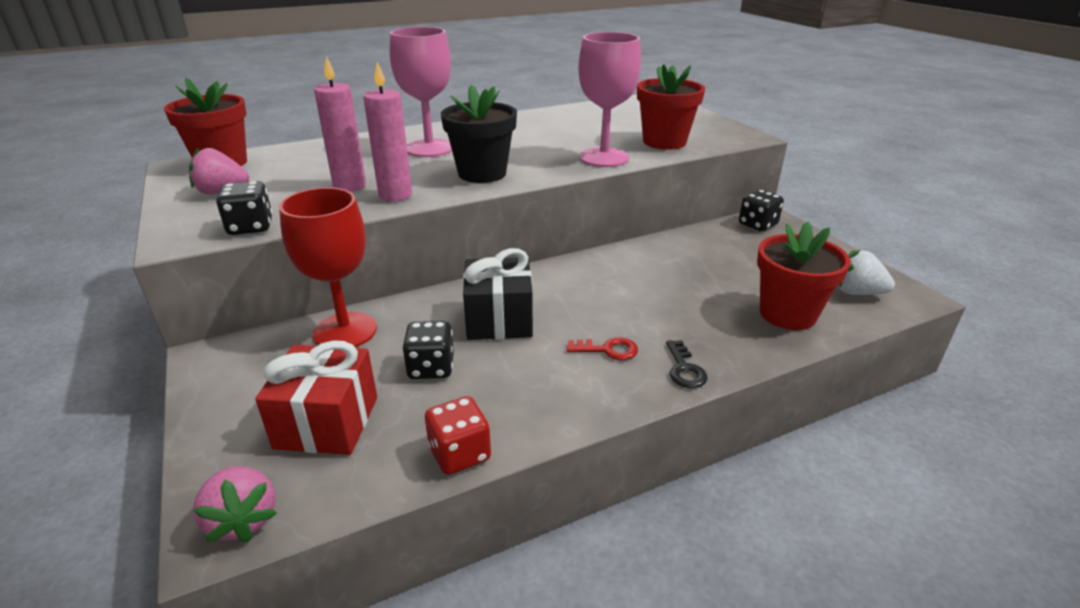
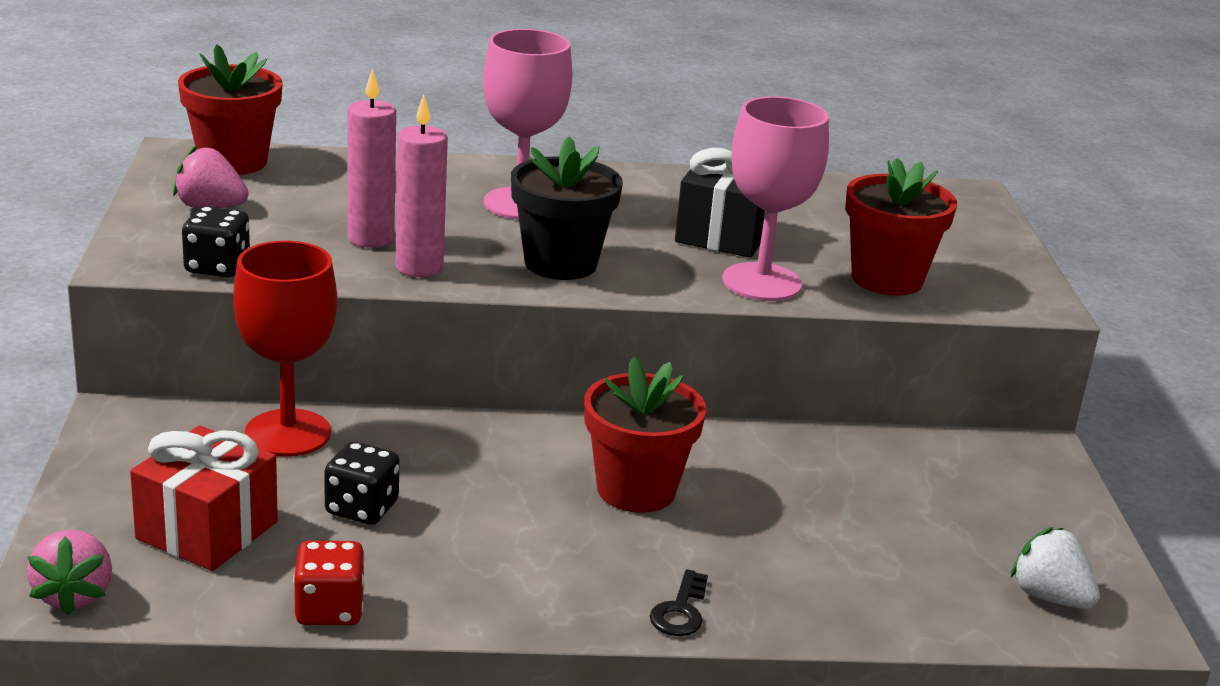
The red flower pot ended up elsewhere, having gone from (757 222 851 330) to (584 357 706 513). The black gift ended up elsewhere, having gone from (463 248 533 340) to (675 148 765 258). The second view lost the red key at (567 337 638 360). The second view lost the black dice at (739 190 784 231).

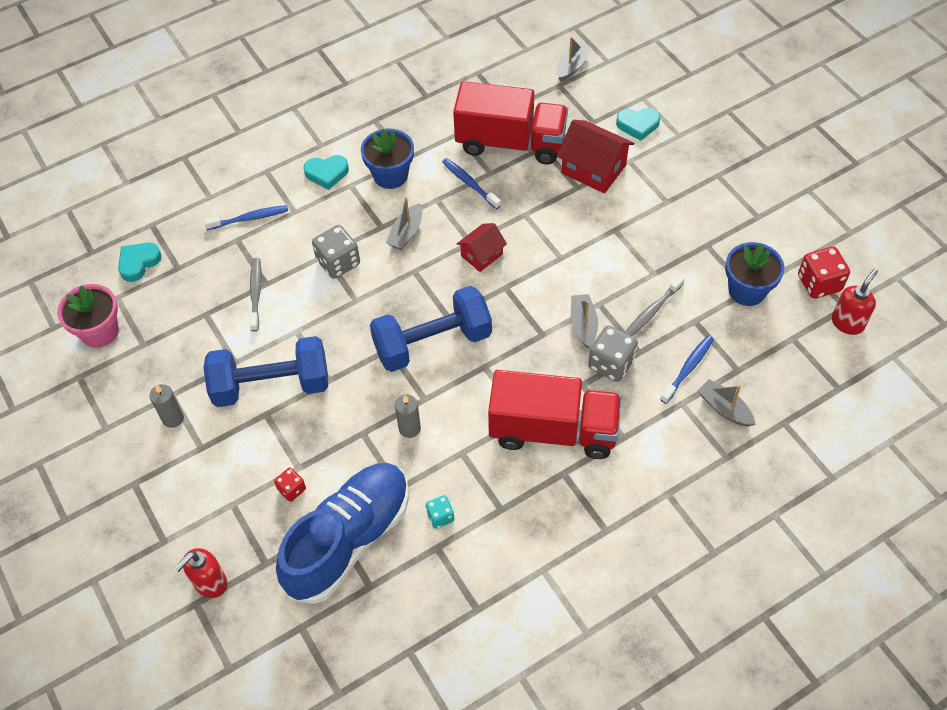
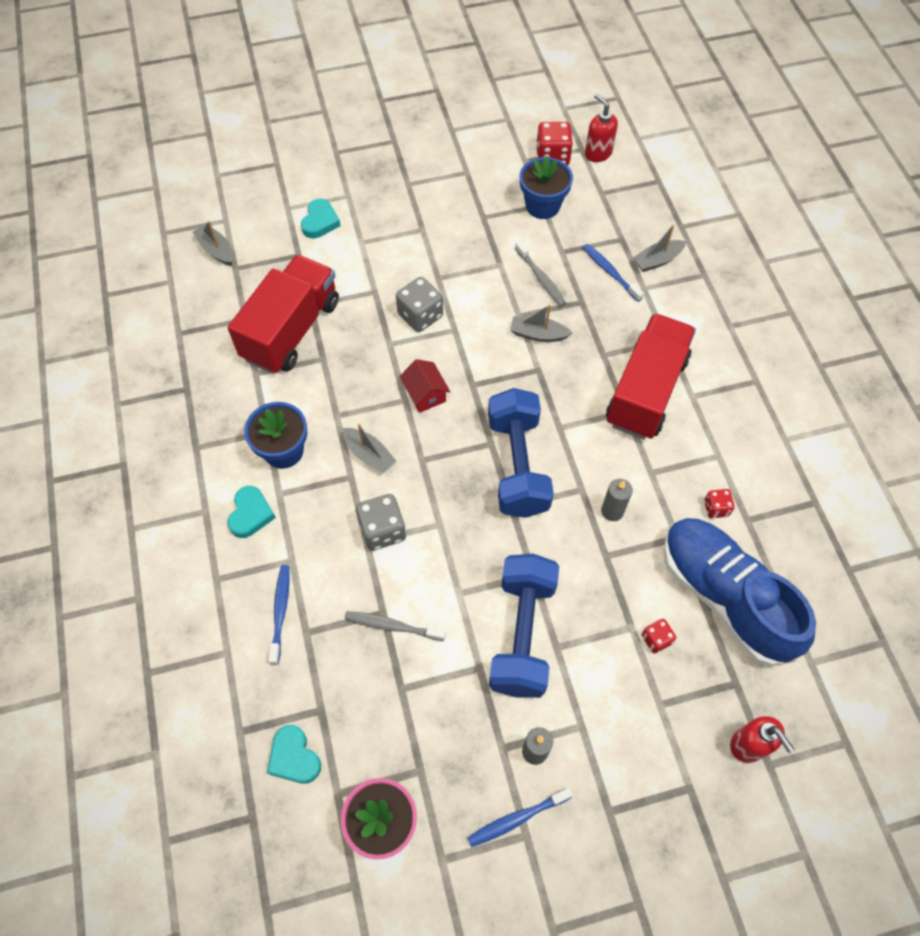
The grey dice ended up elsewhere, having gone from (588 326 638 382) to (396 277 443 332). The blue toothbrush ended up elsewhere, having gone from (442 158 501 209) to (467 788 573 847). What was the turquoise dice at (426 495 454 529) turned into the red dice at (704 489 735 518). The second view lost the red house at (557 120 634 193).

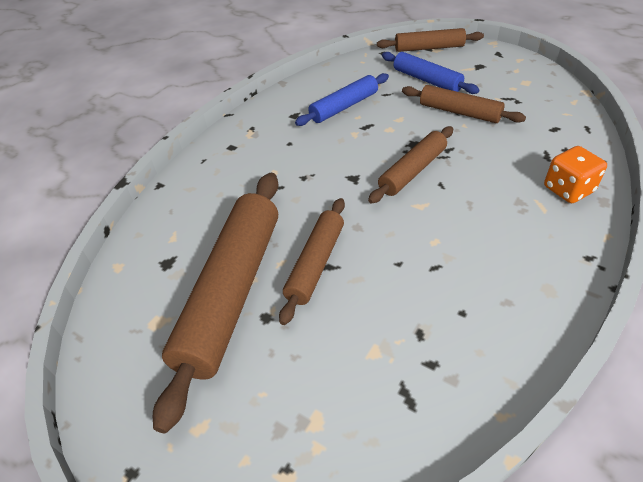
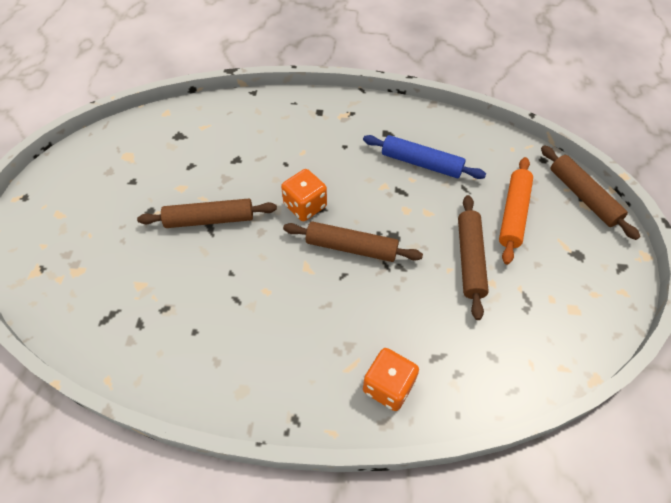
The second view gained the orange dice at (281 169 327 221). What was the blue rolling pin at (382 52 480 94) turned into the orange rolling pin at (499 157 533 265). The second view lost the brown rolling pin at (153 173 279 434).

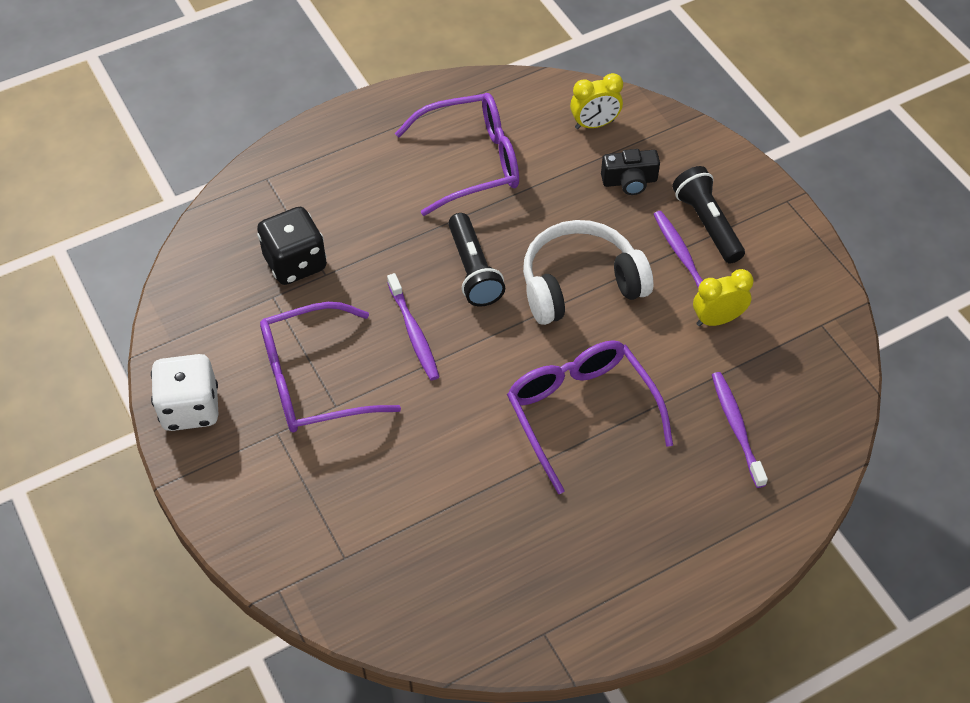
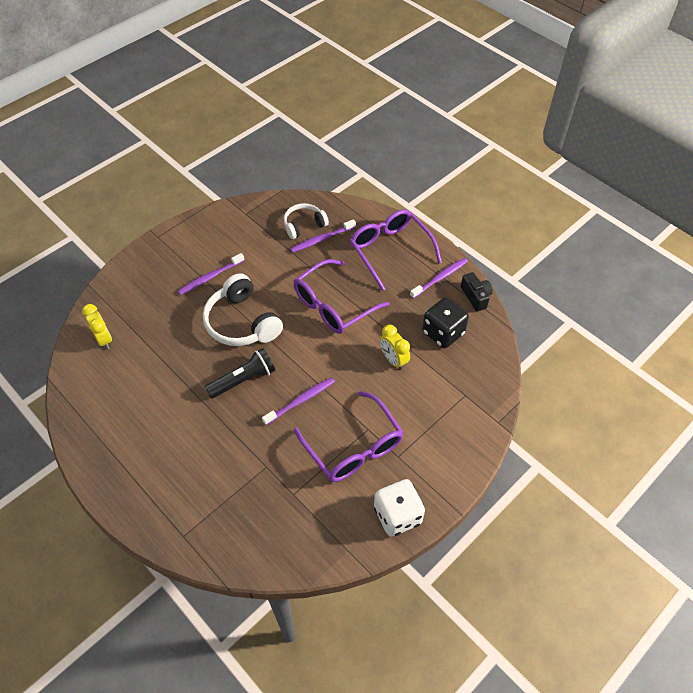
The second view gained the white headphones at (284 203 329 239). The purple glasses ended up elsewhere, having gone from (395 93 519 216) to (350 209 442 291). The yellow clock ended up elsewhere, having gone from (693 269 753 326) to (380 325 410 370). The second view gained the purple toothbrush at (410 258 468 299). The black dice ended up elsewhere, having gone from (257 207 327 285) to (422 297 469 348). The black camera ended up elsewhere, having gone from (601 149 660 195) to (461 272 493 311). The second view lost the black flashlight at (672 166 745 264).

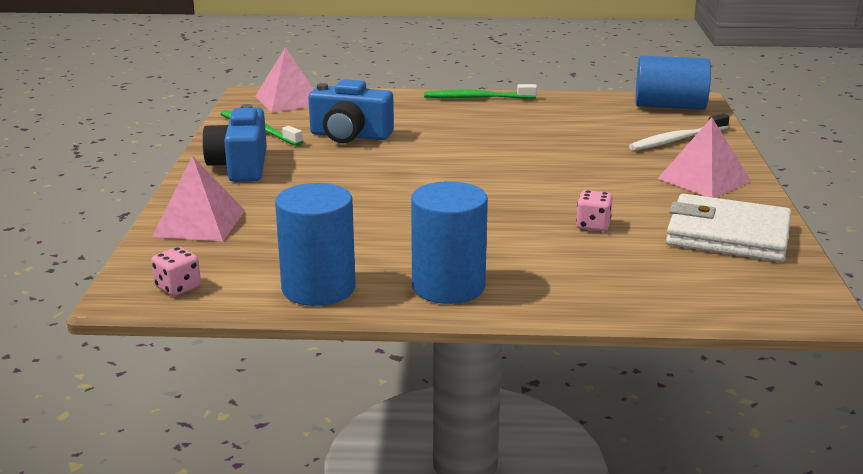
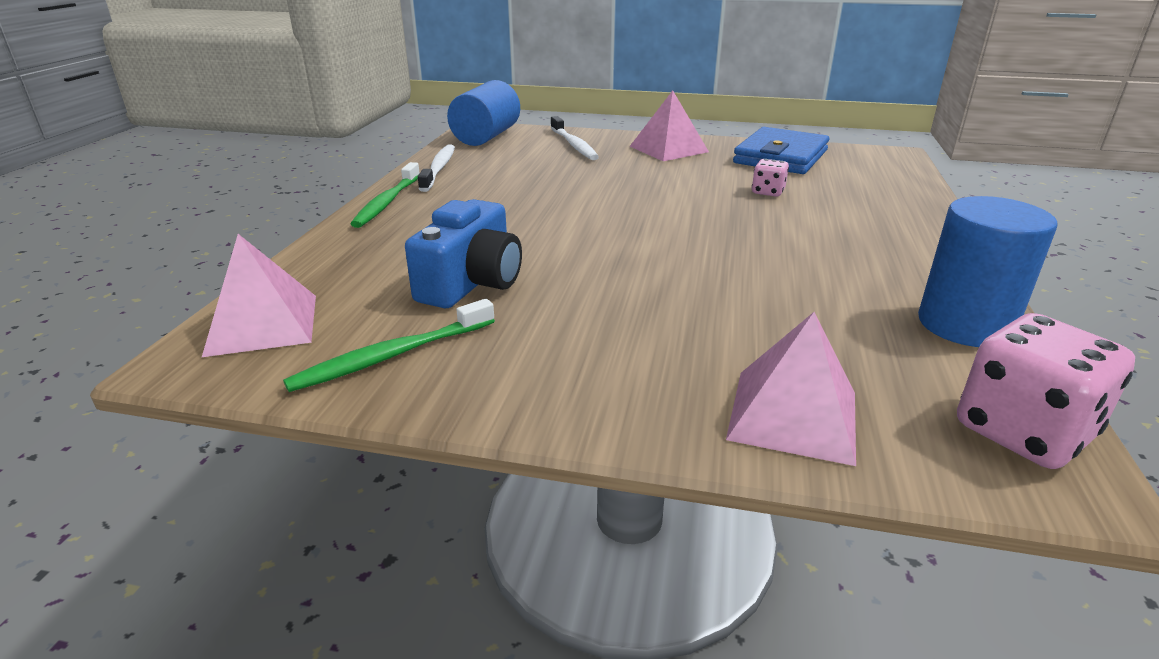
The second view gained the white toothbrush at (418 144 455 192). What was the white wallet at (666 194 791 262) turned into the blue wallet at (733 127 829 174). The size of the pink dice at (151 247 201 296) changed by a factor of 1.93. The second view lost the blue camera at (202 104 267 182). The second view lost the blue cylinder at (411 181 488 304).

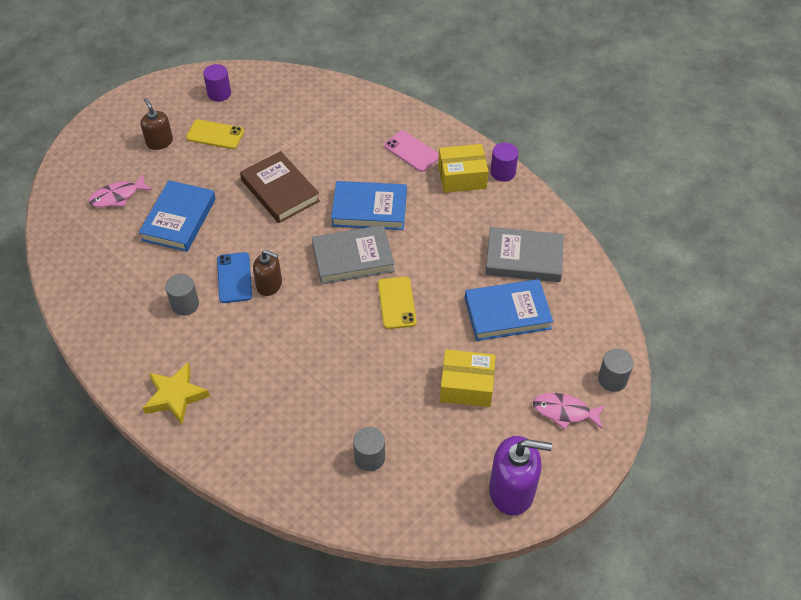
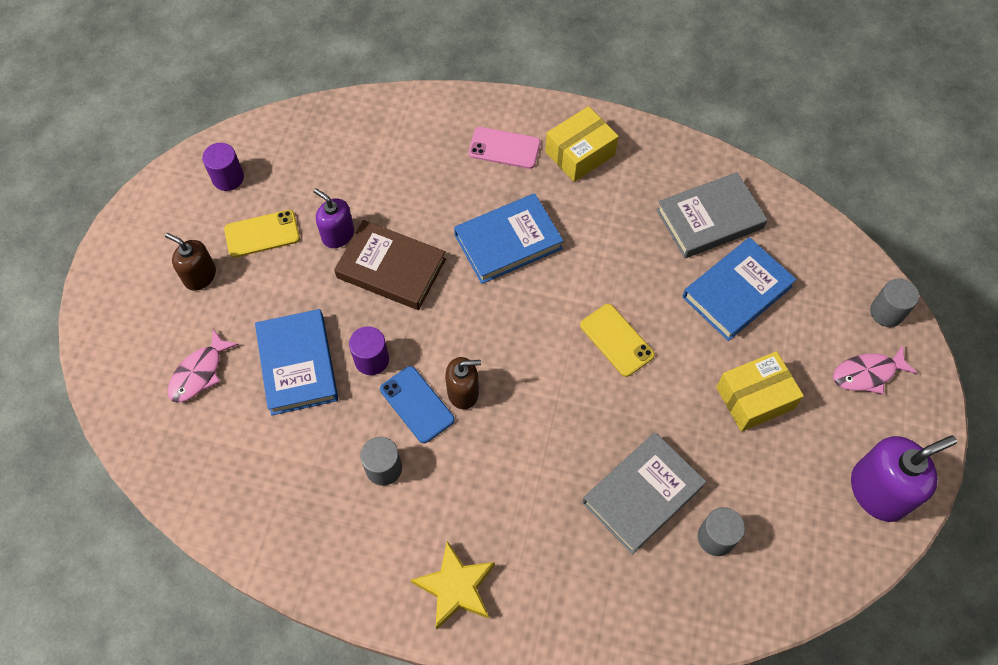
The second view gained the purple soap dispenser at (313 188 354 248). The purple cylinder ended up elsewhere, having gone from (491 143 518 182) to (349 326 389 375). The grey book ended up elsewhere, having gone from (312 225 394 285) to (582 432 706 554).

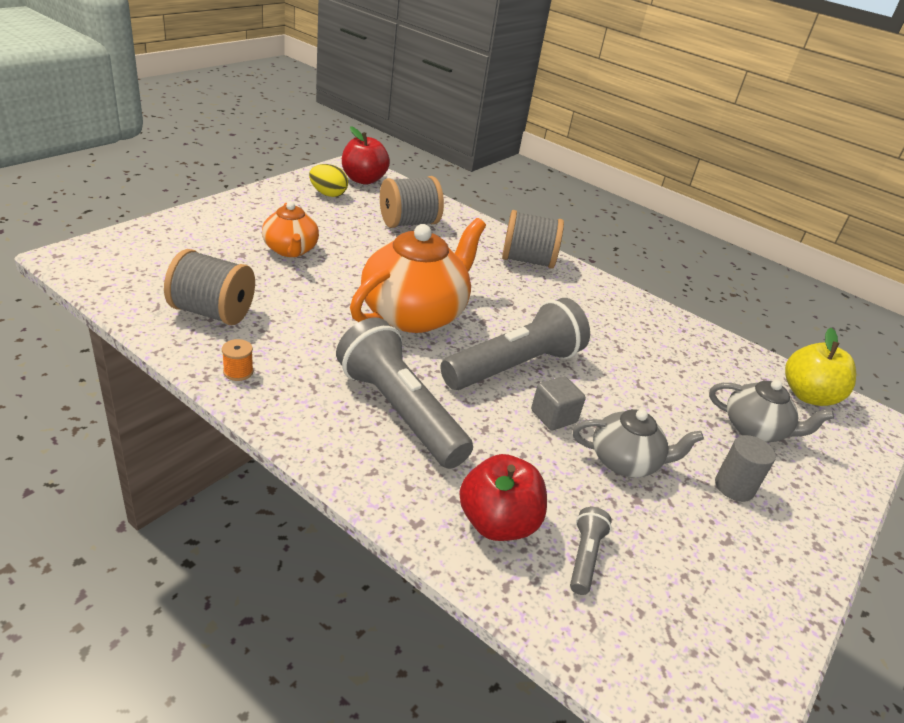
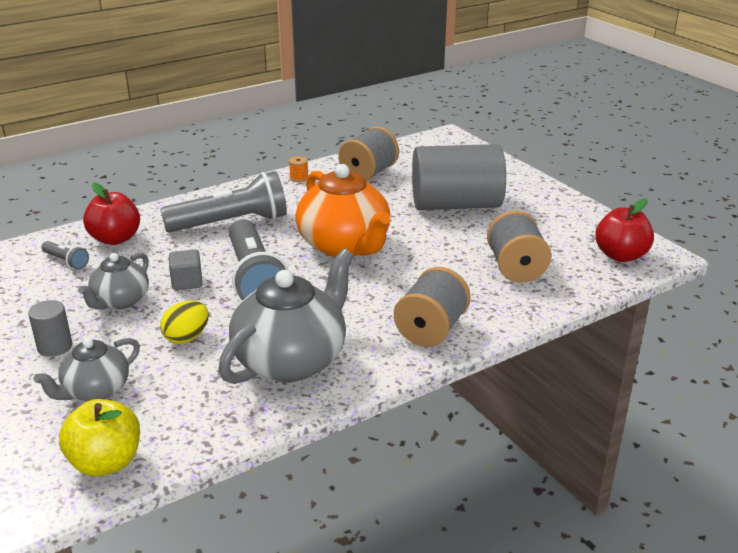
The yellow egg ended up elsewhere, having gone from (309 164 348 197) to (160 301 209 344). The second view gained the grey teapot at (218 249 354 384). Where the orange teapot stood at (262 201 319 257), the grey cylinder came to stand at (412 144 506 210).

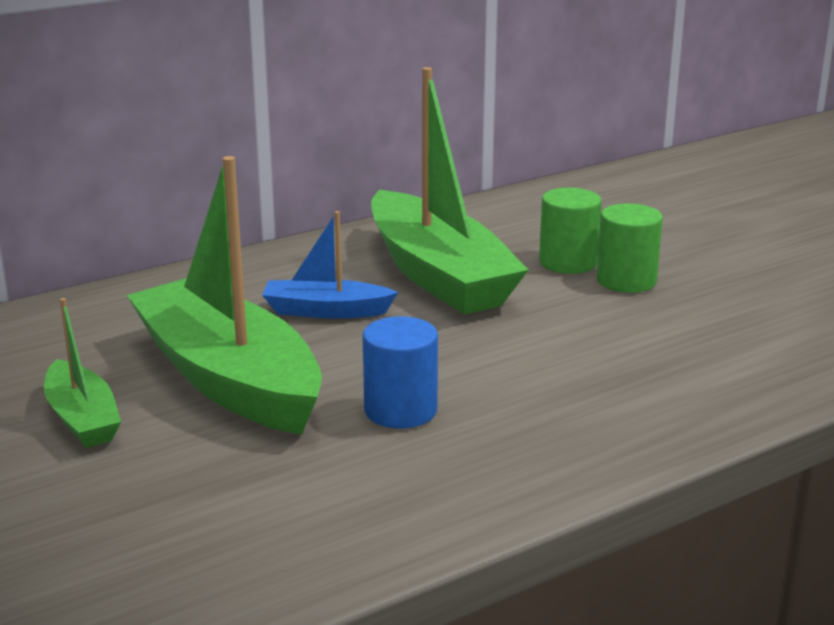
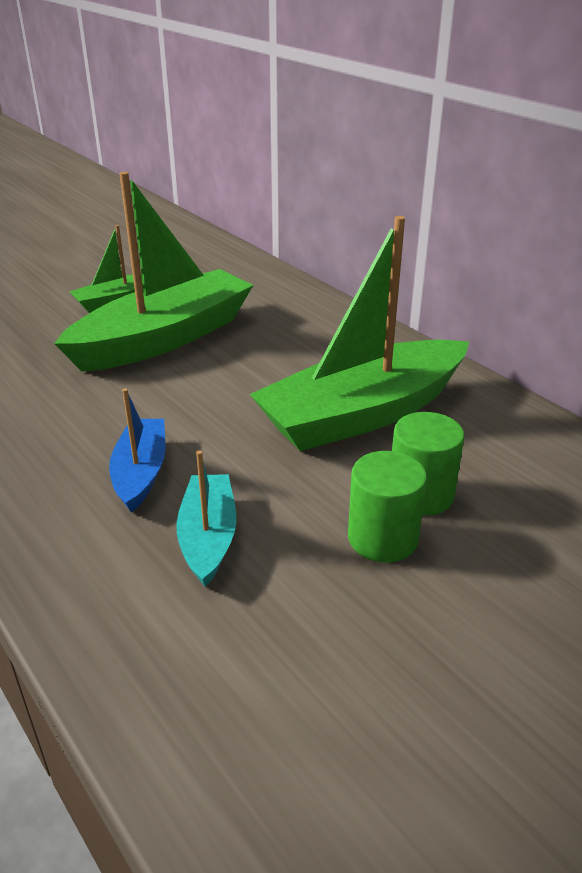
The blue boat ended up elsewhere, having gone from (262 211 398 319) to (109 388 165 513). The second view gained the turquoise boat at (176 450 237 587). The second view lost the blue cylinder at (363 316 438 429).

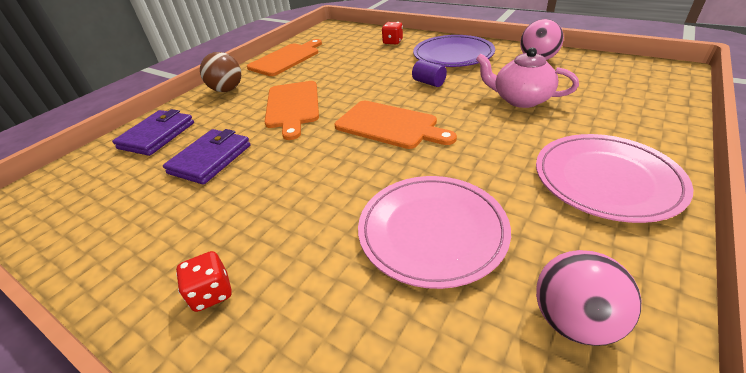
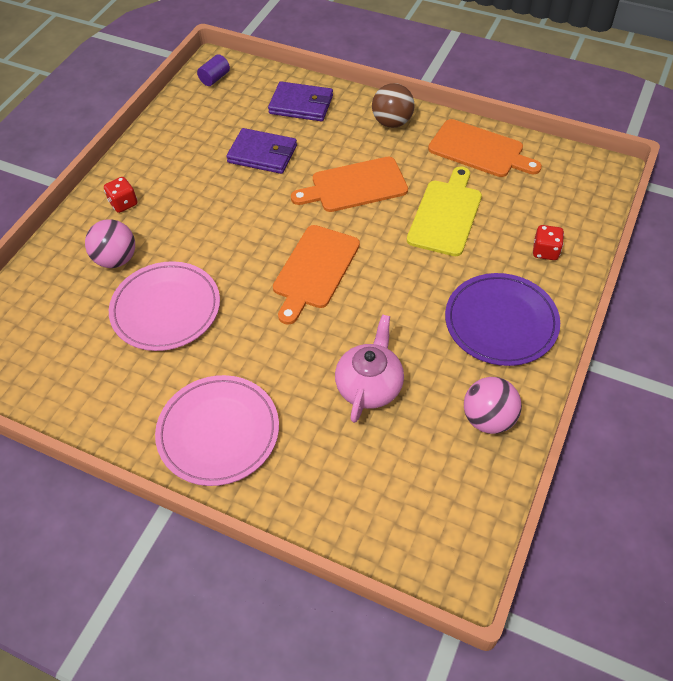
The pink ball ended up elsewhere, having gone from (536 250 641 346) to (85 219 135 268). The purple cylinder ended up elsewhere, having gone from (412 60 447 87) to (197 54 230 86). The second view gained the yellow cutting board at (407 166 482 256).

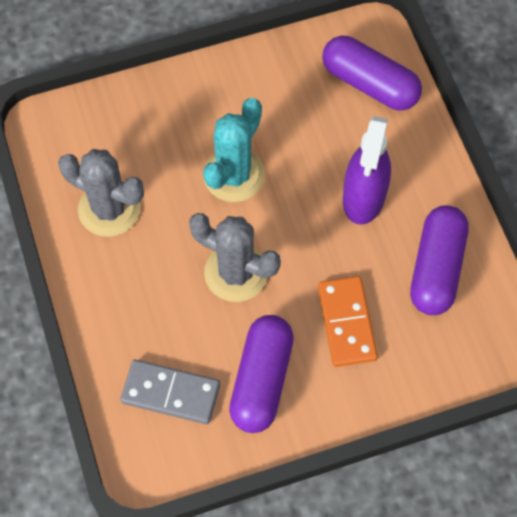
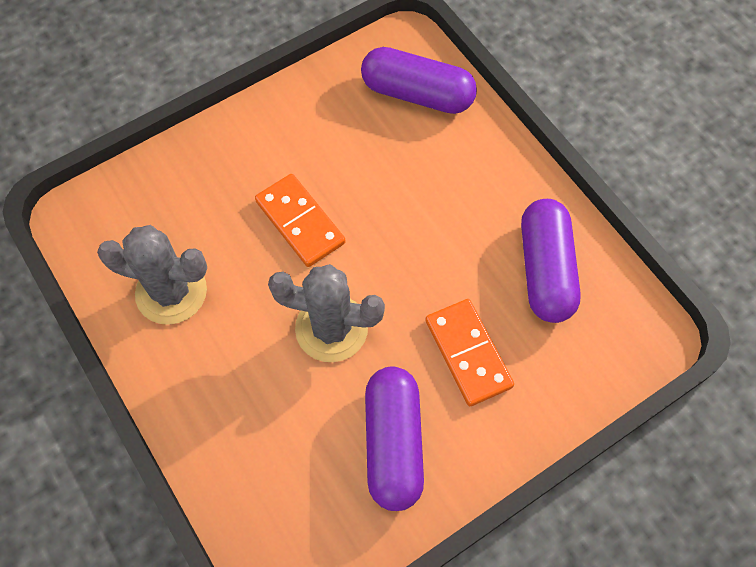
Where the turquoise cactus stood at (203 98 265 202), the orange domino came to stand at (255 174 345 267). The second view lost the grey domino at (120 360 220 424). The second view lost the purple spray bottle at (343 116 391 225).

